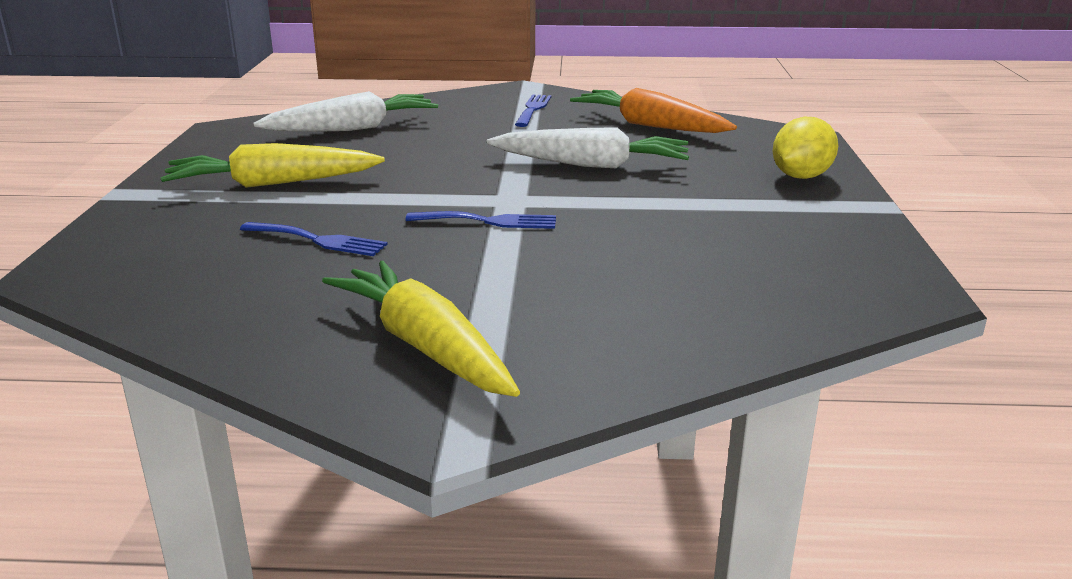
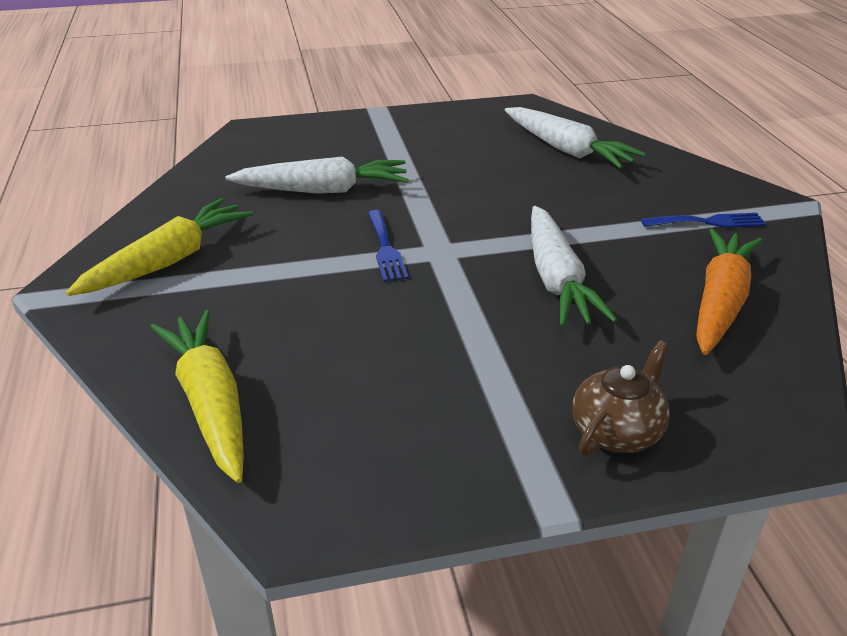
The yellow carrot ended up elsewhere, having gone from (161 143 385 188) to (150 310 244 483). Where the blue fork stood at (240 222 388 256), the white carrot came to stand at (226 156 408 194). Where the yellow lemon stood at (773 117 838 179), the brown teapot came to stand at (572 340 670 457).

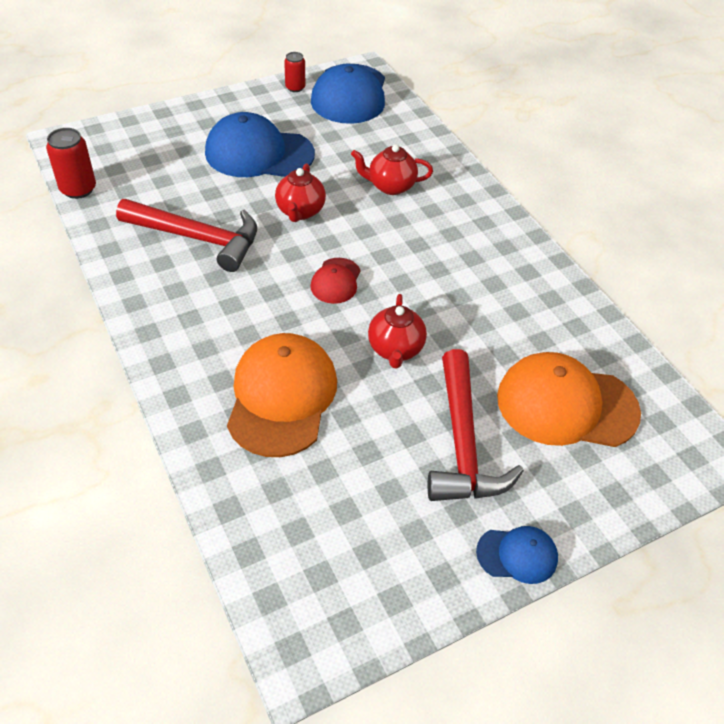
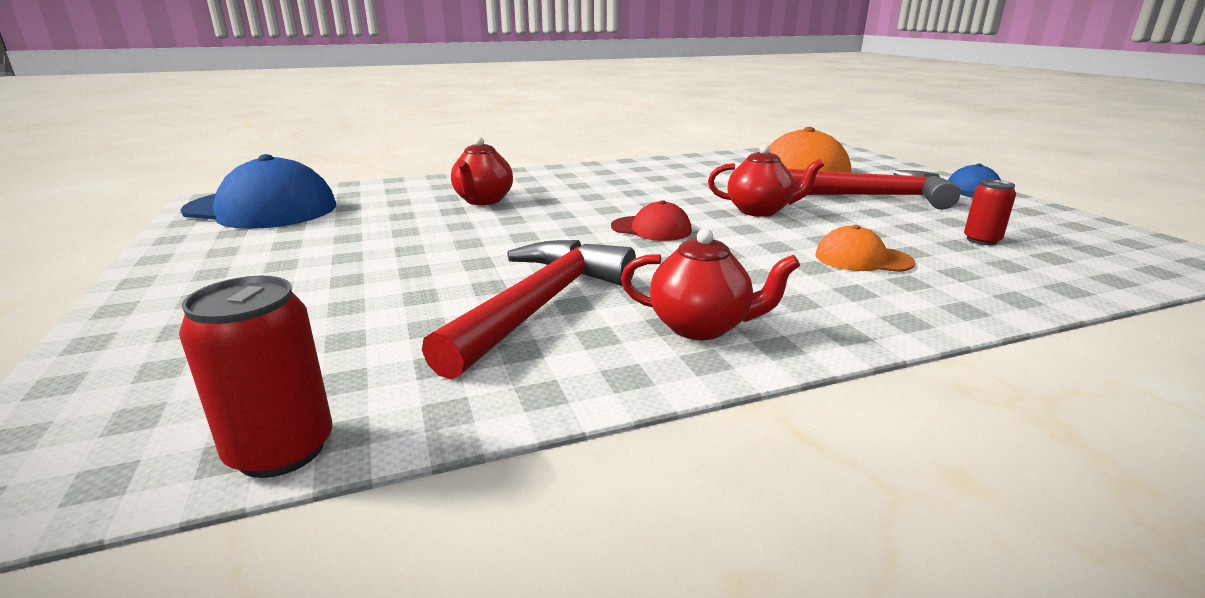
The red teapot ended up elsewhere, having gone from (275 163 326 222) to (621 229 800 340). The size of the orange cap at (227 333 337 457) changed by a factor of 0.50. The red can ended up elsewhere, having gone from (284 52 305 92) to (964 179 1016 245). The second view lost the blue cap at (205 112 315 177).

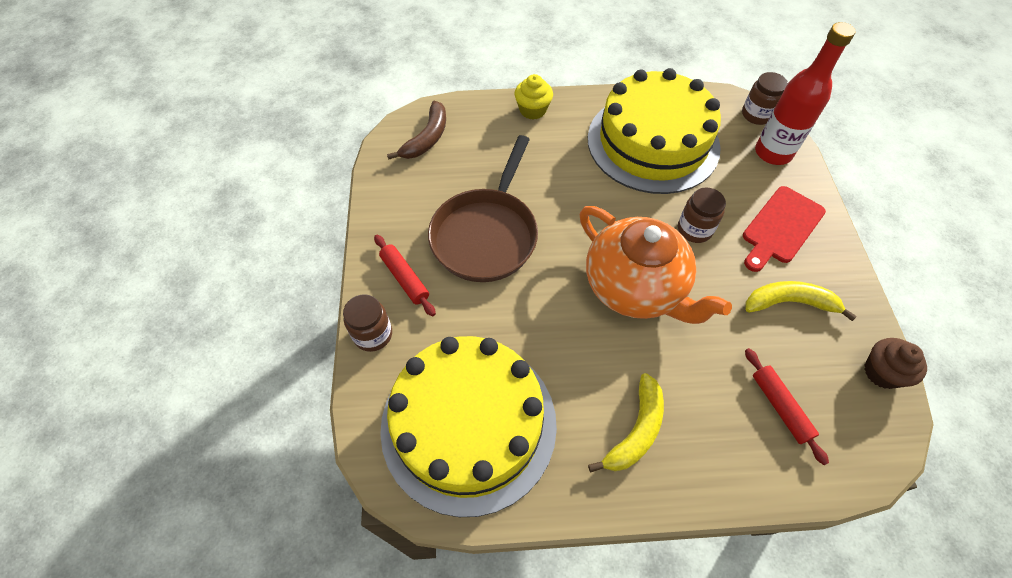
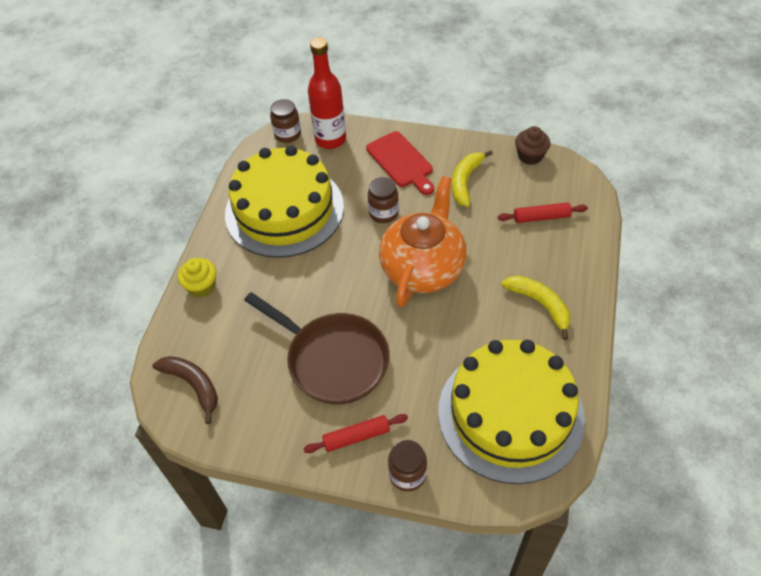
The orange teapot at (580 206 732 324) ended up facing another way, 45 degrees counterclockwise from before.

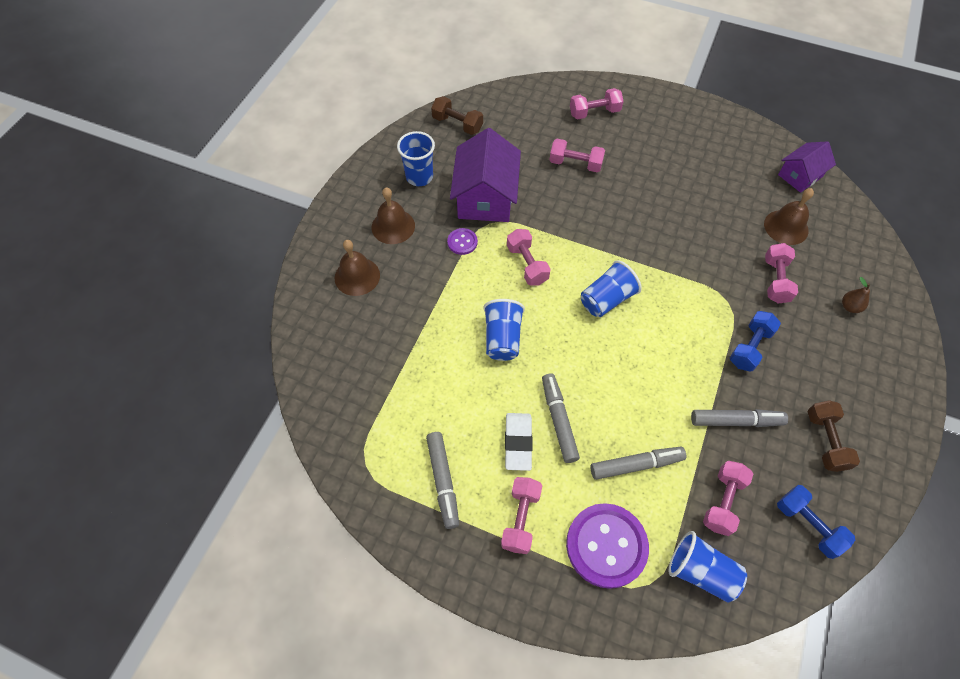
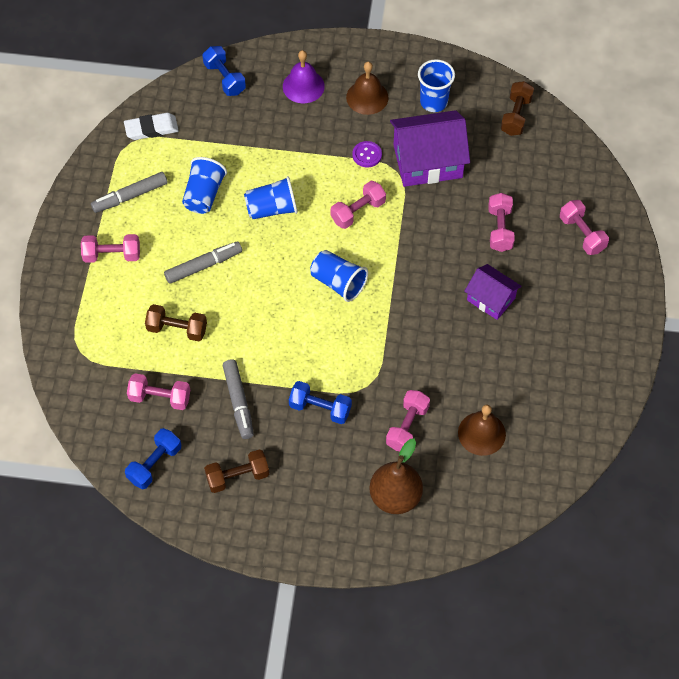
The white eraser ended up elsewhere, having gone from (505 413 533 471) to (124 113 179 140). Where the grey marker stood at (590 447 686 480), the brown dumbbell came to stand at (145 304 207 341). The blue cup ended up elsewhere, having gone from (668 531 747 602) to (182 157 227 214). The second view gained the blue dumbbell at (202 46 246 96). What was the brown bell at (334 240 380 296) turned into the purple bell at (283 50 325 103). The size of the brown pear at (842 277 870 313) changed by a factor of 2.15. The pink dumbbell at (765 243 798 304) ended up facing another way, 60 degrees counterclockwise from before. The purple house ended up elsewhere, having gone from (778 141 836 193) to (464 264 522 320). The second view lost the purple button at (566 503 649 589).

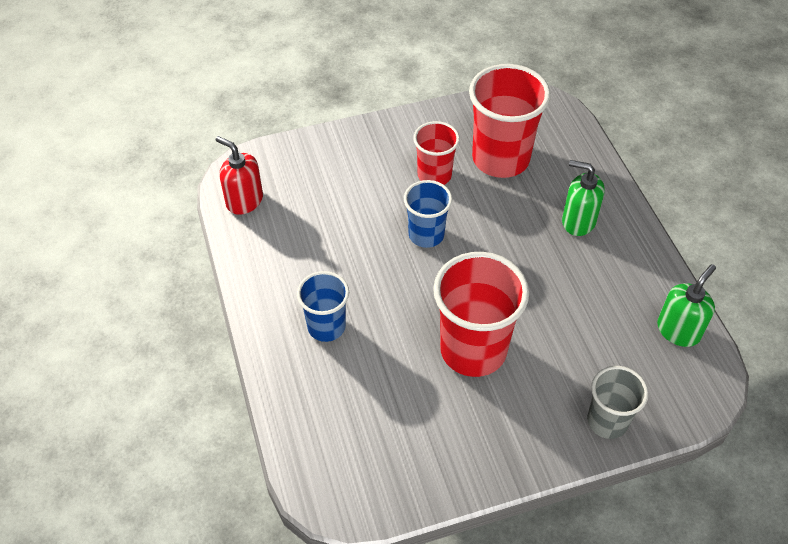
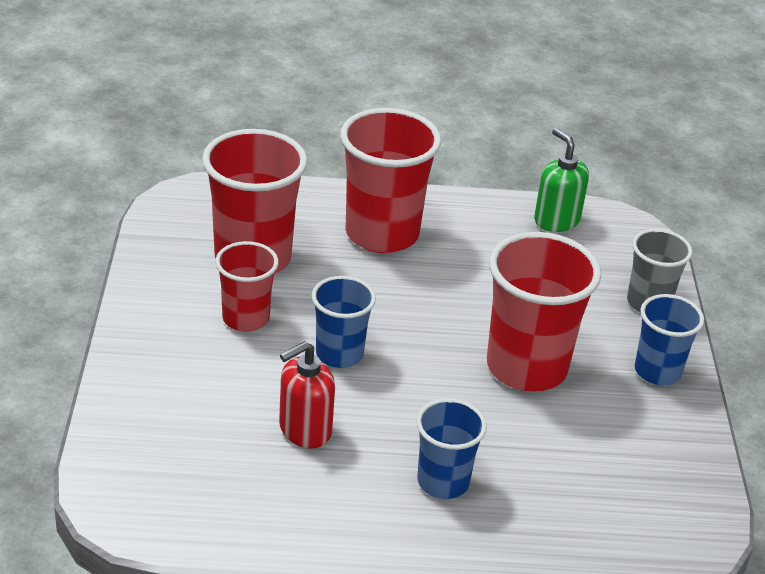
The red soap dispenser ended up elsewhere, having gone from (216 136 263 215) to (279 341 335 449). Where the green soap dispenser stood at (562 160 605 236), the red cup came to stand at (340 108 441 253). The second view gained the blue cup at (635 294 704 385).

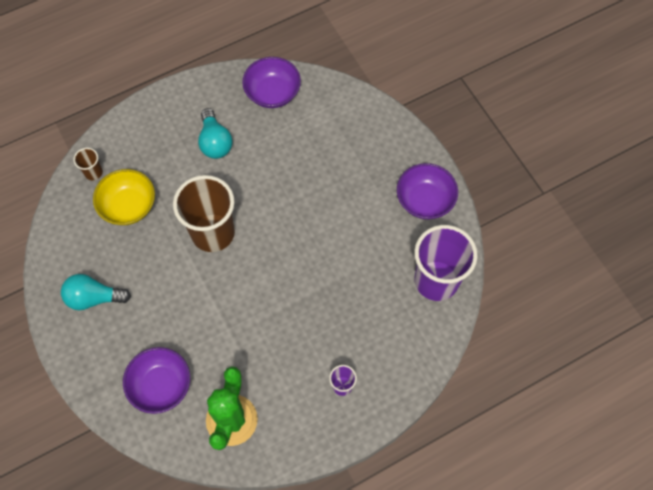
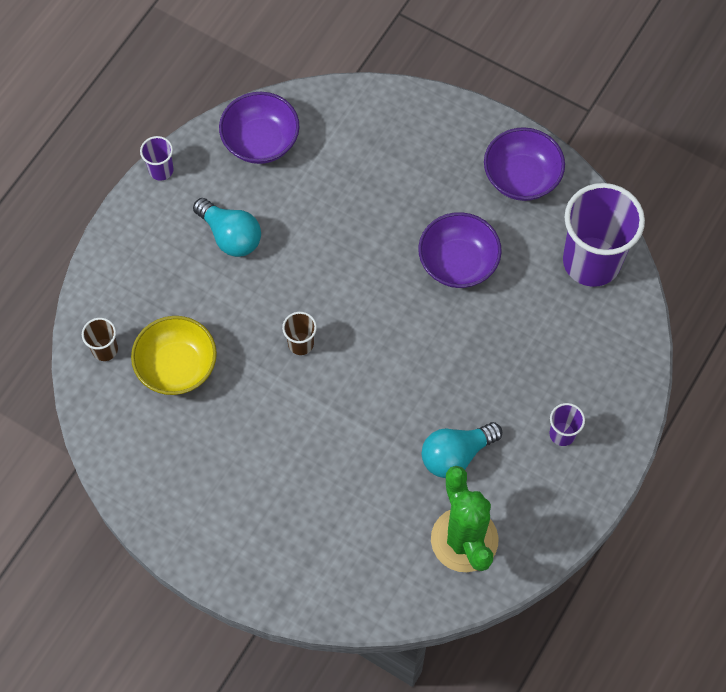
The second view gained the purple cup at (140 136 173 181). The size of the brown cup at (173 175 235 252) changed by a factor of 0.43. The purple bowl ended up elsewhere, having gone from (123 347 190 414) to (418 212 502 288). The turquoise light bulb ended up elsewhere, having gone from (61 274 131 310) to (422 422 502 478).

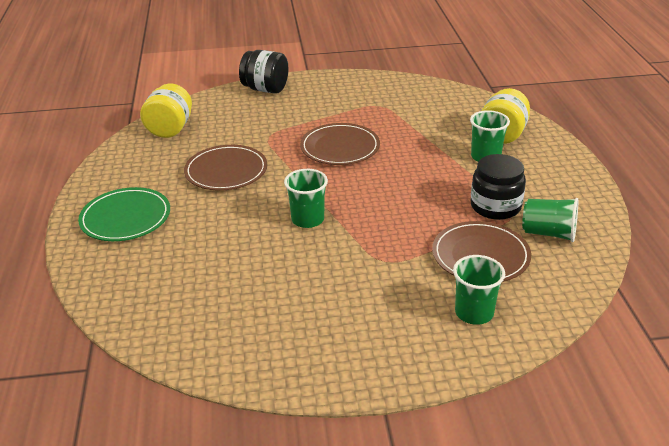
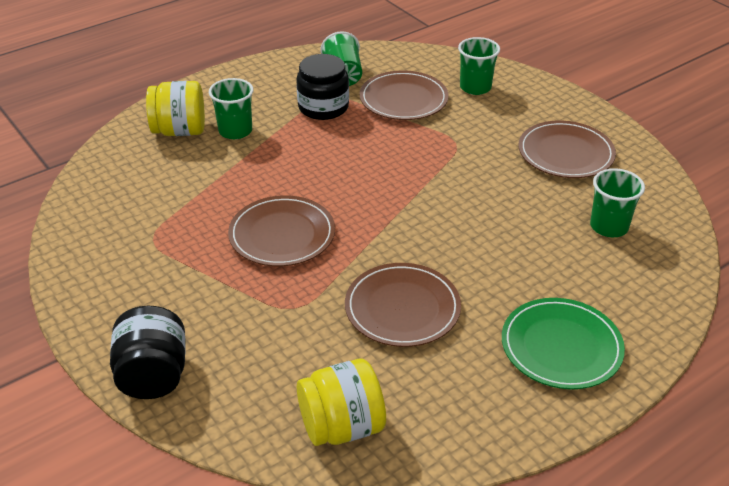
The second view gained the brown plate at (519 121 616 178). The green cup ended up elsewhere, having gone from (284 169 328 228) to (590 168 645 237).

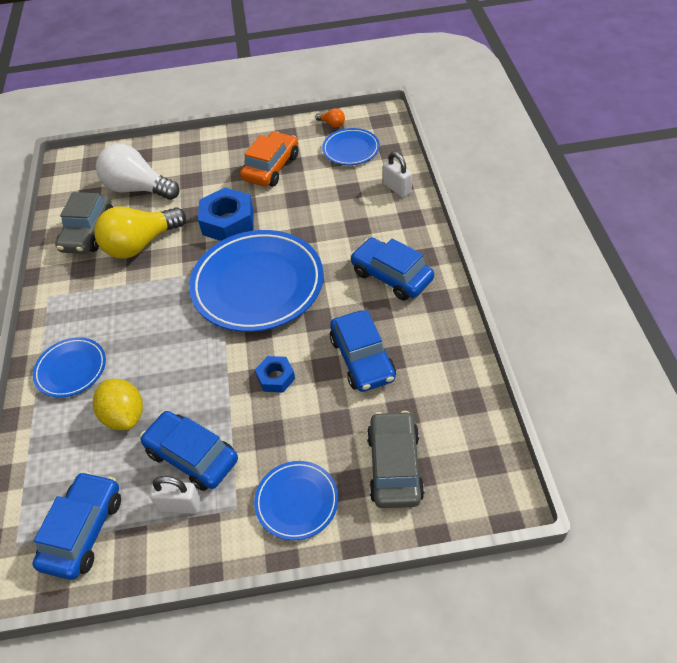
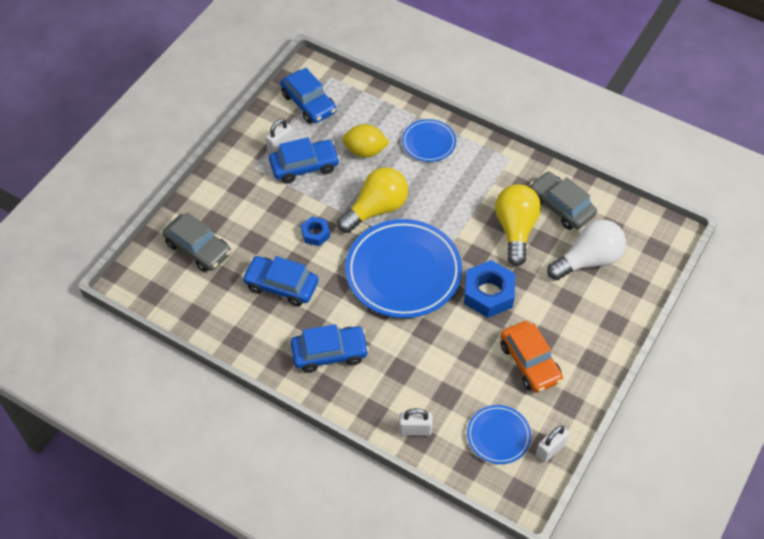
The second view gained the yellow light bulb at (337 167 408 233). Where the orange light bulb stood at (315 108 345 127), the white padlock came to stand at (536 425 569 463). The second view lost the blue plate at (254 461 338 540).

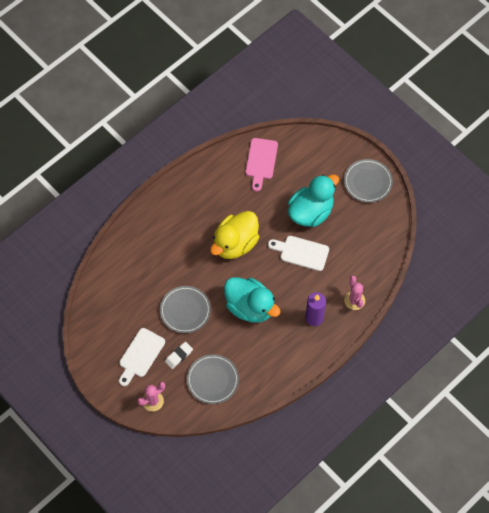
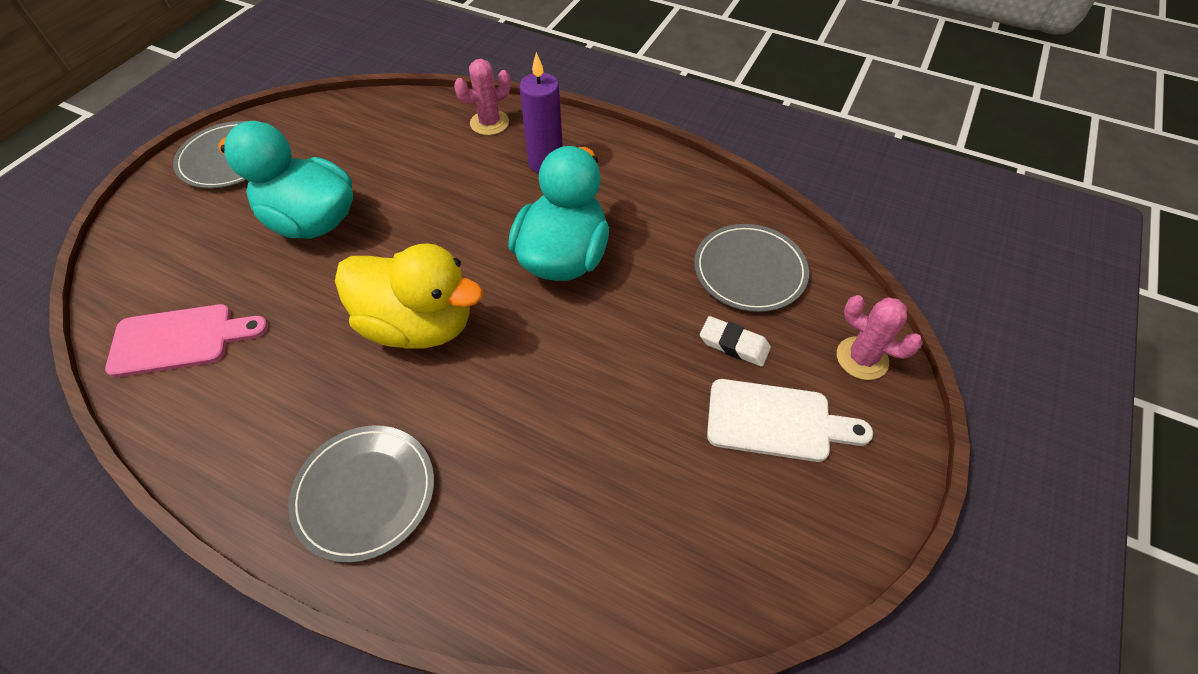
The grey plate ended up elsewhere, having gone from (160 286 211 333) to (289 425 434 563). The second view lost the white cutting board at (268 236 329 271).

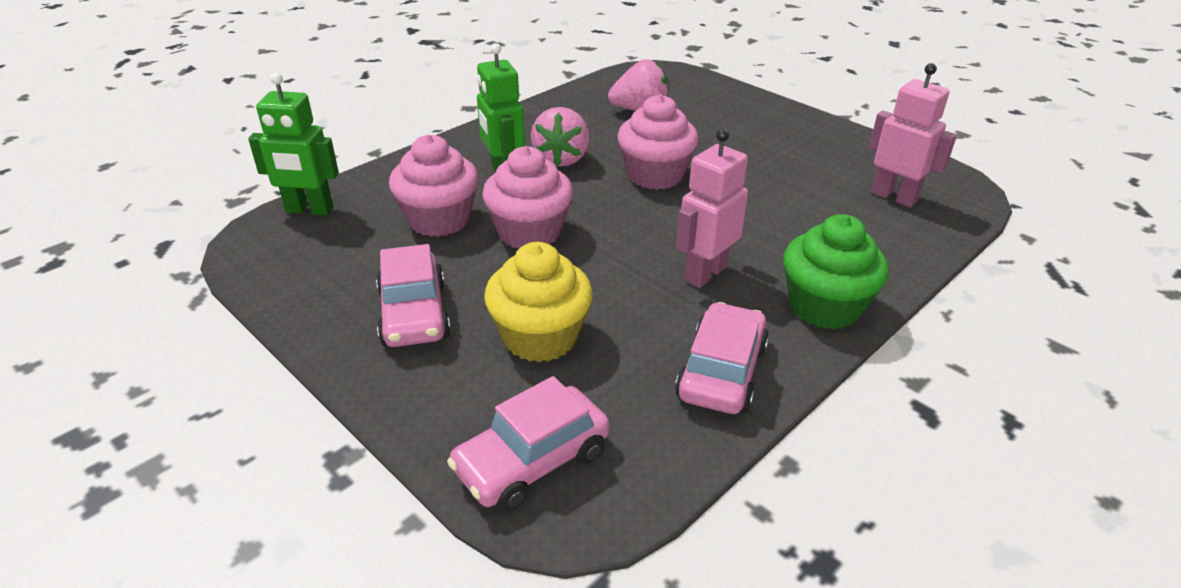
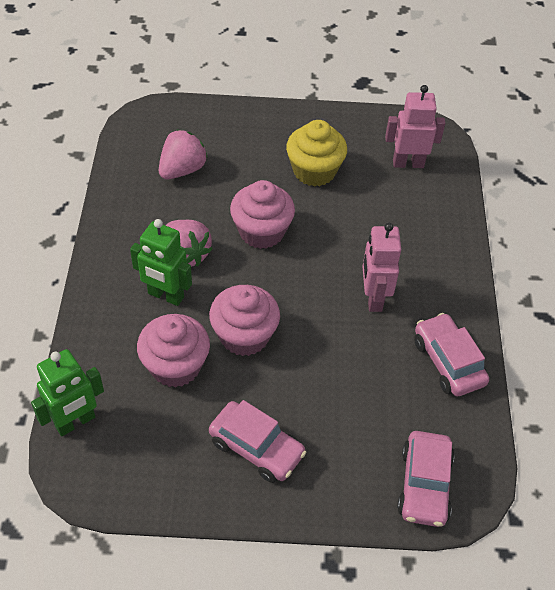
The yellow cupcake ended up elsewhere, having gone from (485 242 593 362) to (286 120 347 187). The second view lost the green cupcake at (783 214 889 330).

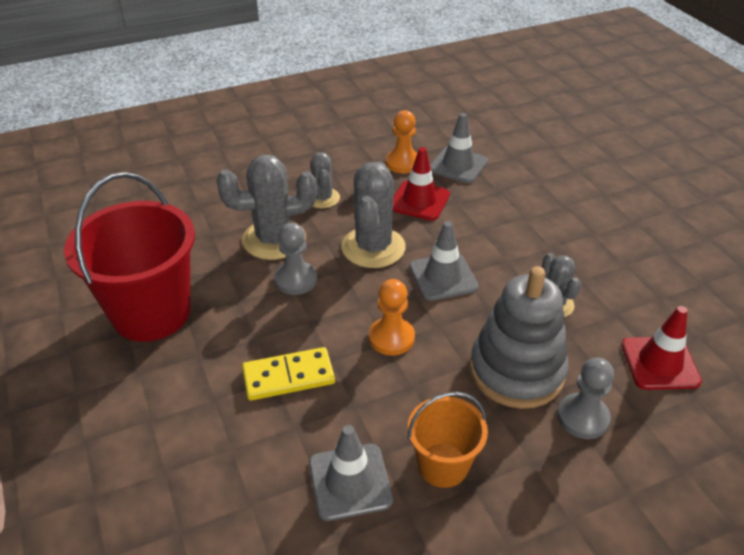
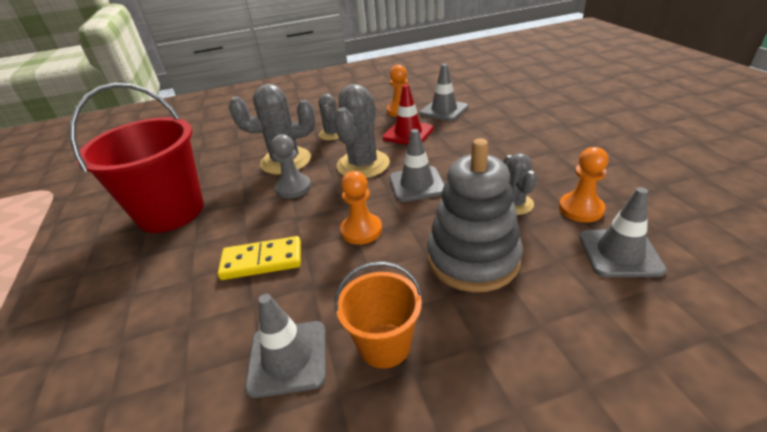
The second view gained the orange pawn at (559 147 608 222). What was the red traffic cone at (621 306 702 390) turned into the grey traffic cone at (579 187 667 277). The second view lost the grey pawn at (557 358 614 439).

